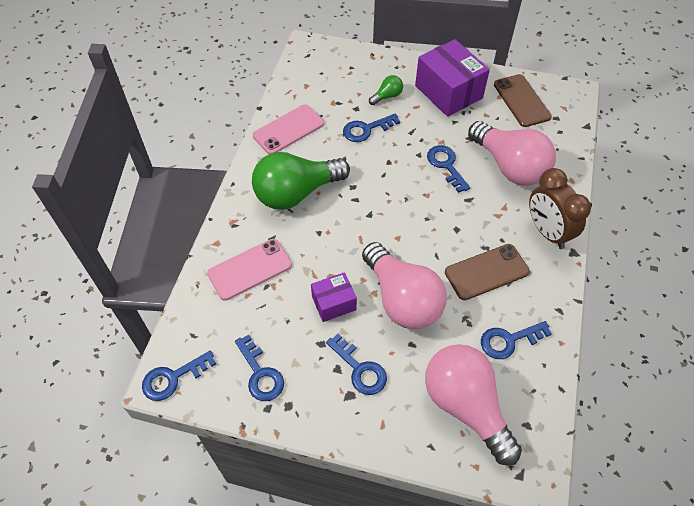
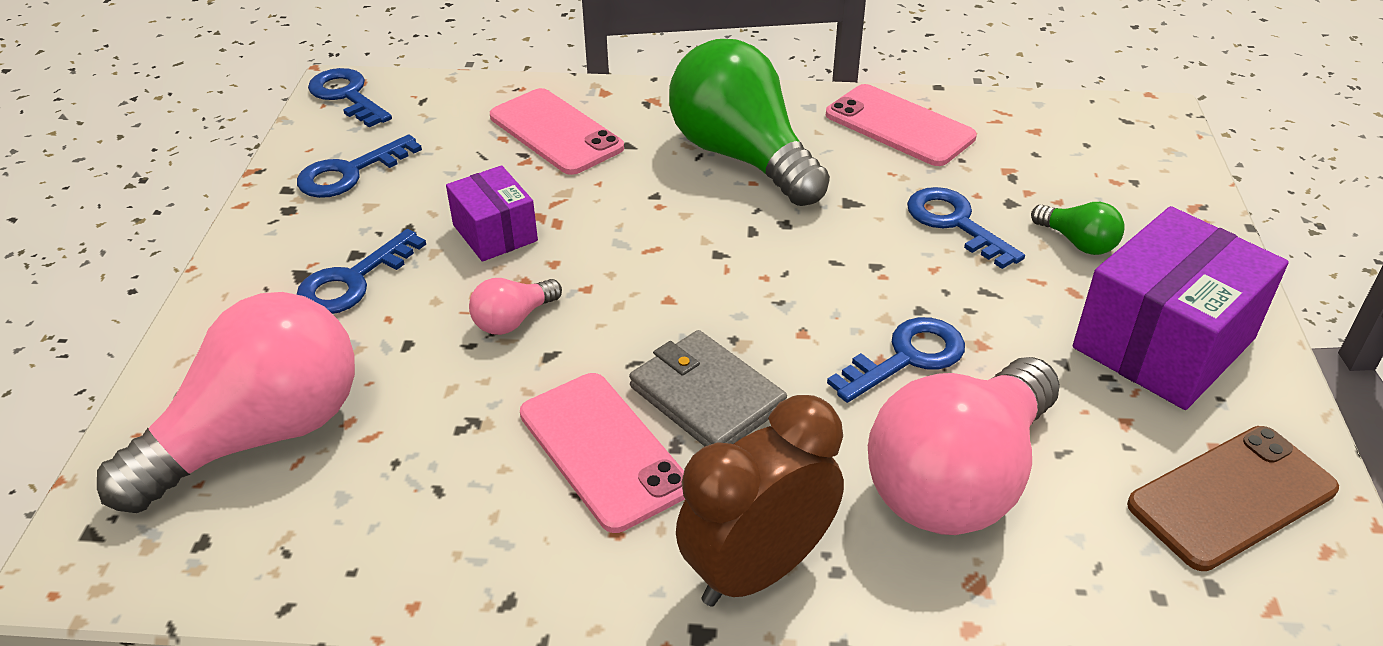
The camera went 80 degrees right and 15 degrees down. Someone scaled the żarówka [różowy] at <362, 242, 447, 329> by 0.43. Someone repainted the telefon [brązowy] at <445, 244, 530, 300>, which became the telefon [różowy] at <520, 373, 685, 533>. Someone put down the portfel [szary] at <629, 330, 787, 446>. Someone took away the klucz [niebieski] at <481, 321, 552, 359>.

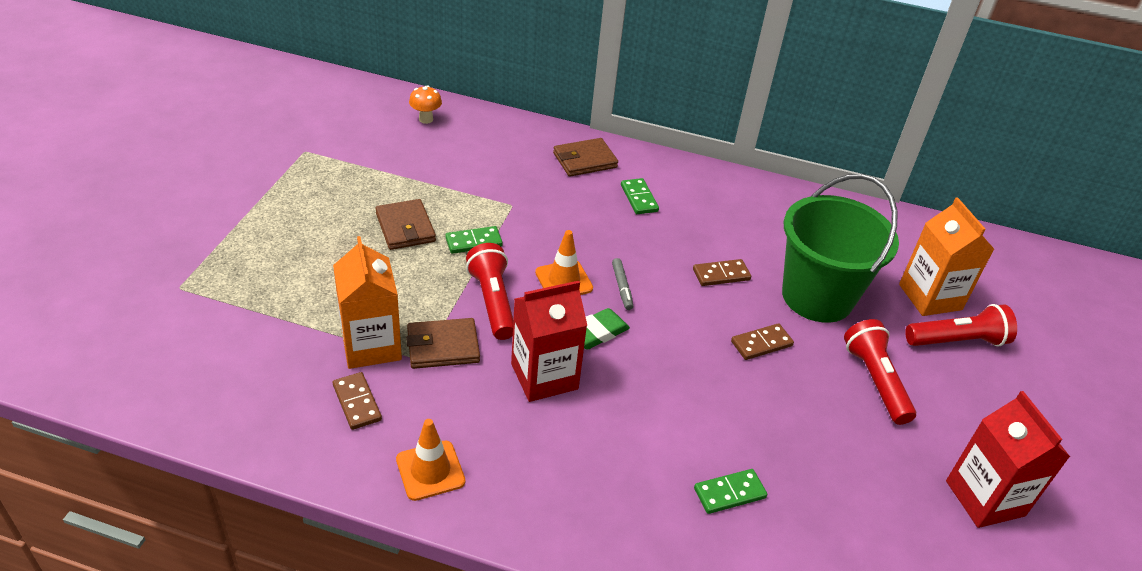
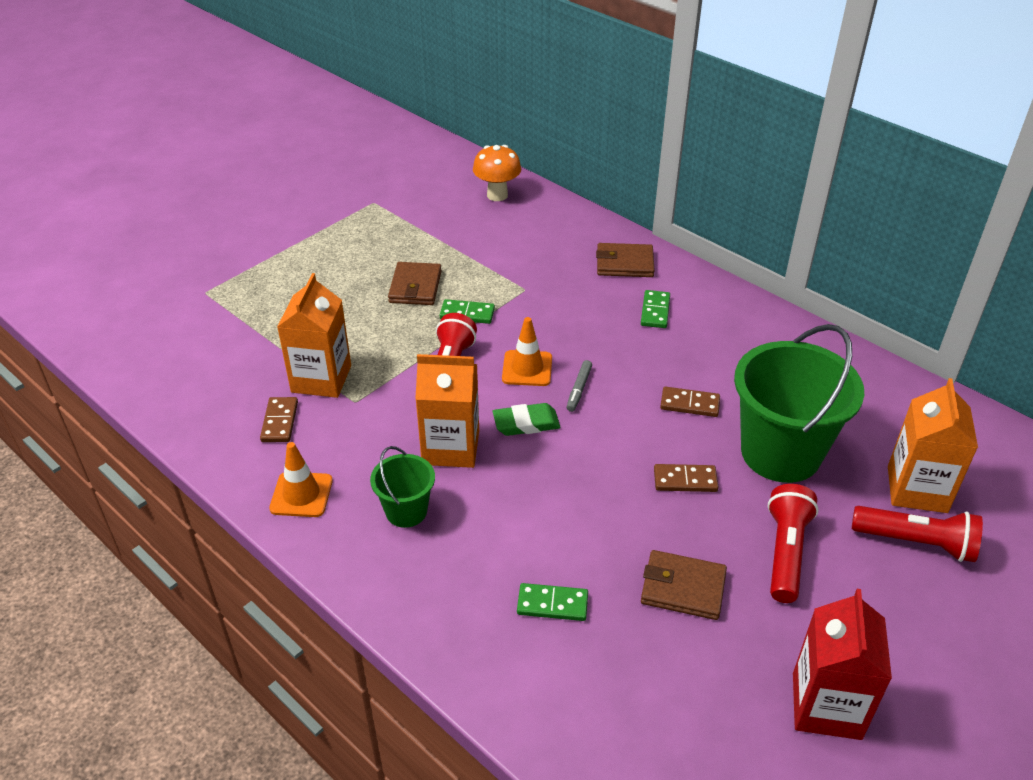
The camera went 30 degrees right and 0 degrees up. Someone put down the wiadro [zielony] at <370, 446, 435, 528>. Someone repainted the karton mleka [czerwony] at <511, 280, 587, 402>, which became the karton mleka [pomarańczowy] at <415, 354, 479, 468>. Someone scaled the grzyb [pomarańczowy] at <409, 85, 442, 124> by 1.51. Someone carried the portfel [brązowy] from <406, 318, 480, 369> to <641, 550, 727, 620>.

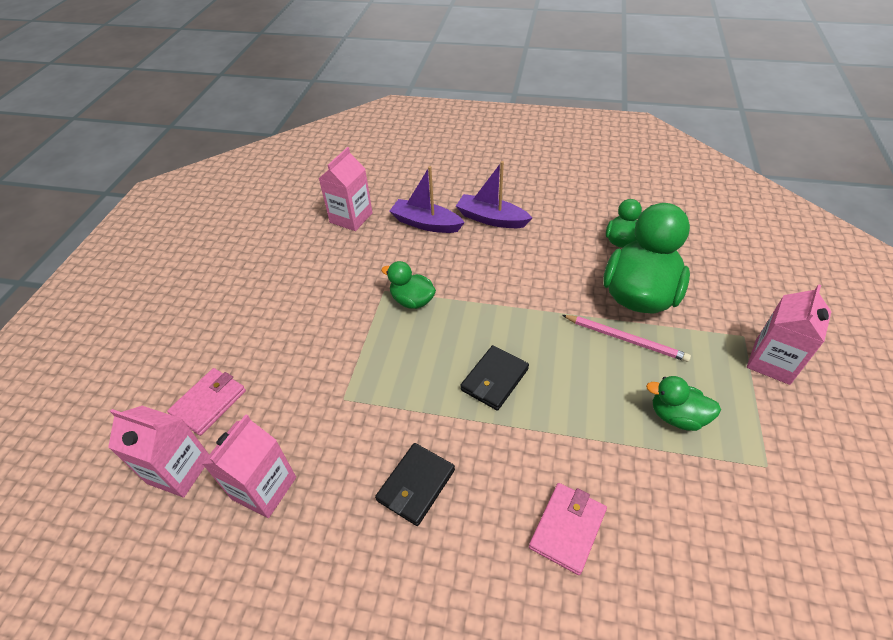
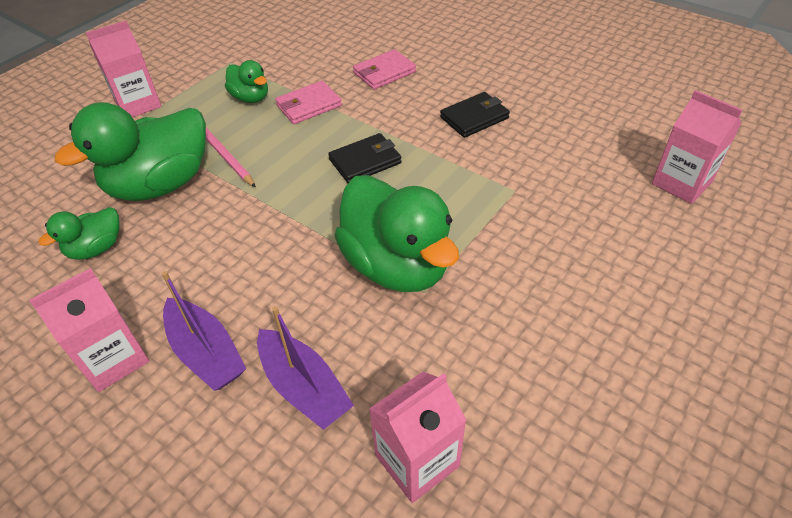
The camera went 155 degrees left and 0 degrees up. Someone carried the karton mleka [różowy] from <202, 414, 296, 518> to <29, 268, 149, 392>. Someone carried the portfel [różowy] from <167, 368, 246, 436> to <275, 81, 342, 124>. Someone scaled the kaczka [zielony] at <381, 261, 436, 309> by 2.01.

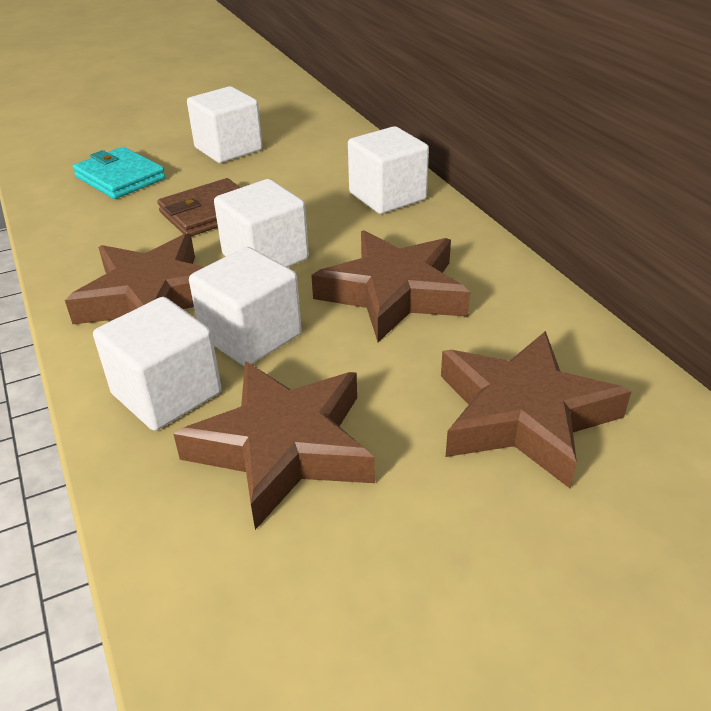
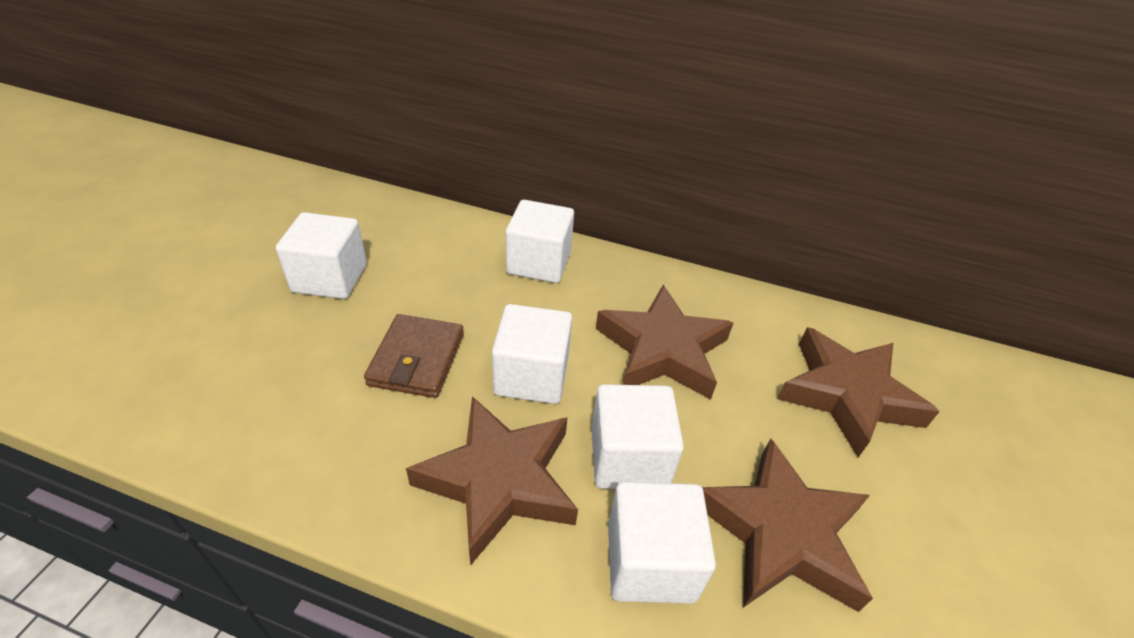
The camera went 50 degrees left and 5 degrees up. Someone took away the portfel [turkusowy] at <73, 147, 166, 199>.

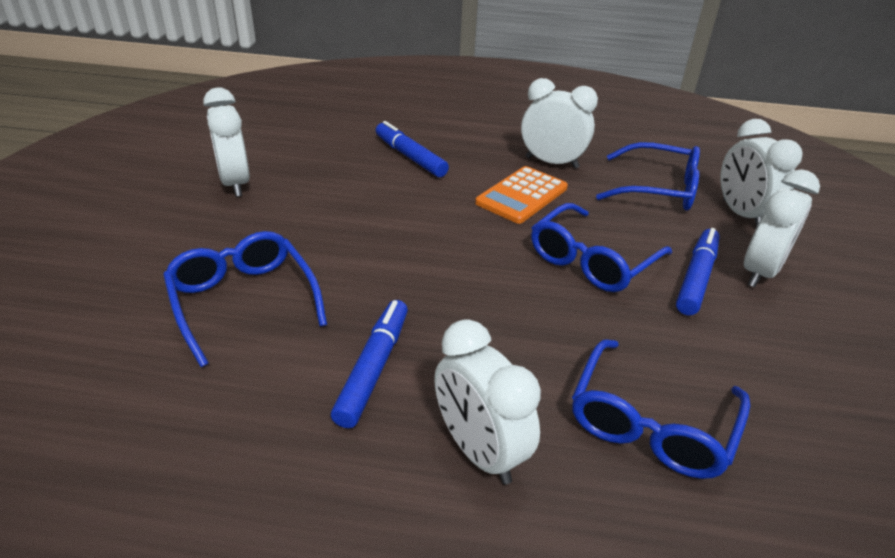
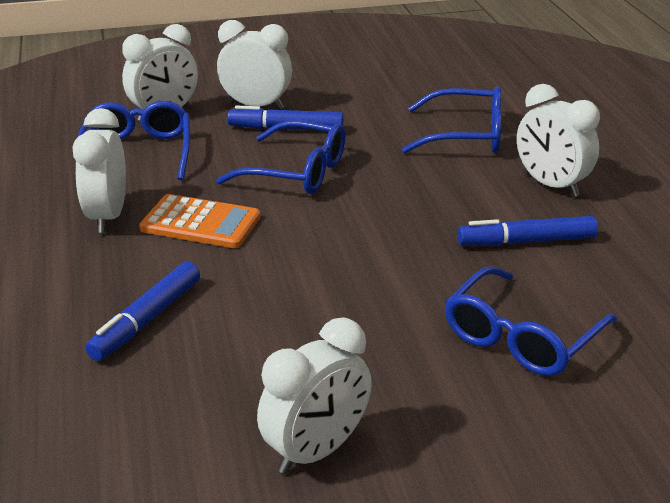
The camera went 110 degrees left and 5 degrees down. Someone rotated the budzik [biały] at <434, 319, 541, 484> by 105 degrees clockwise.

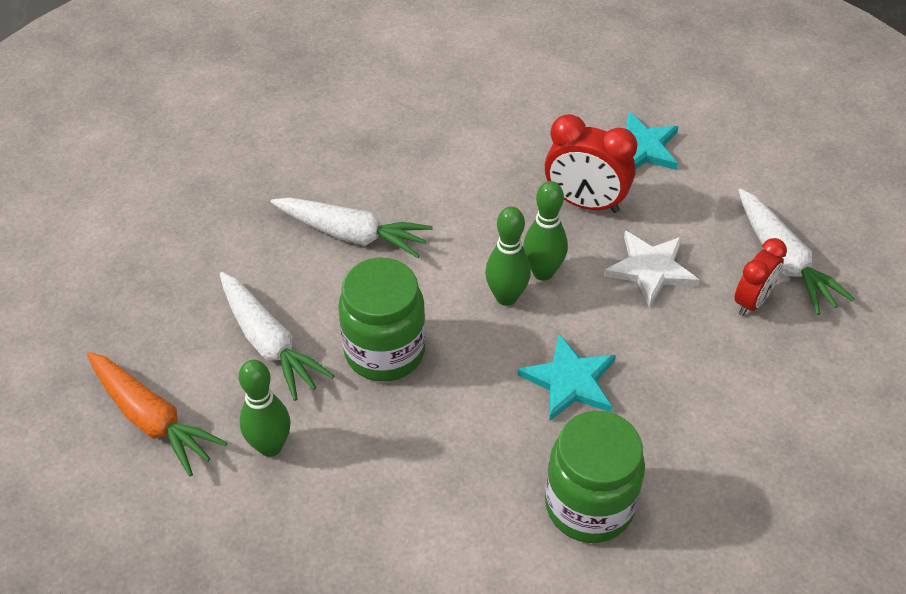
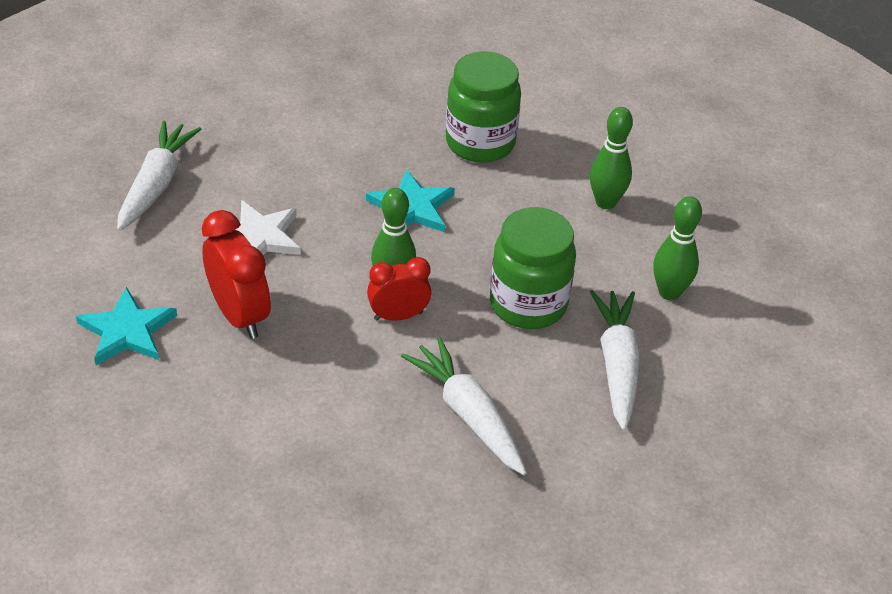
The camera went 145 degrees left and 5 degrees down. Someone carried the budzik [czerwony] from <734, 238, 787, 316> to <367, 257, 431, 321>. Someone carried the kręgiel [zielony] from <523, 181, 568, 280> to <590, 107, 633, 209>. Someone took away the marchewka [pomarańczowy] at <87, 352, 227, 476>.

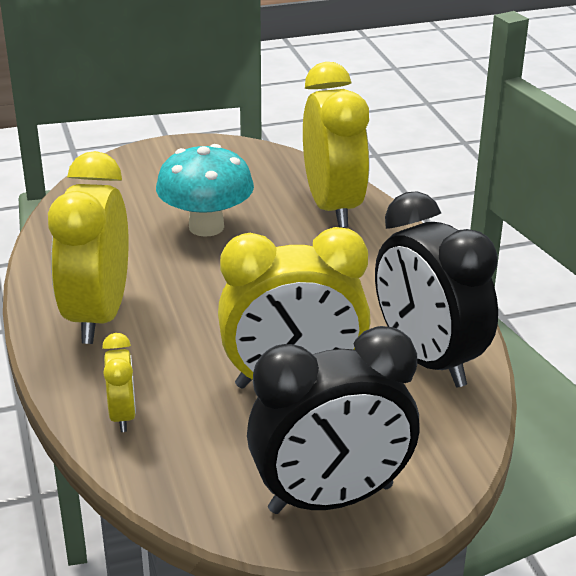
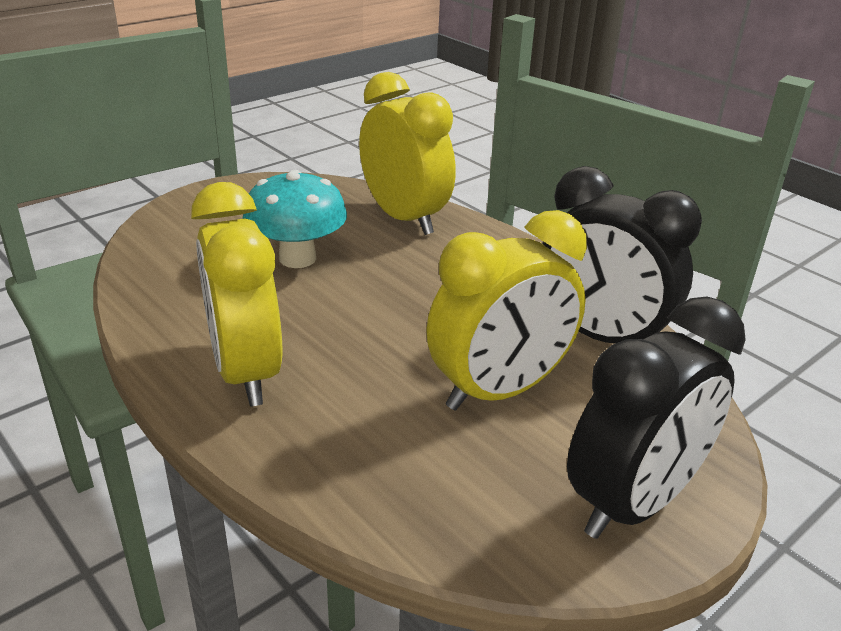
The camera went 25 degrees left and 0 degrees up. Someone took away the budzik [żółty] at <102, 333, 136, 432>.

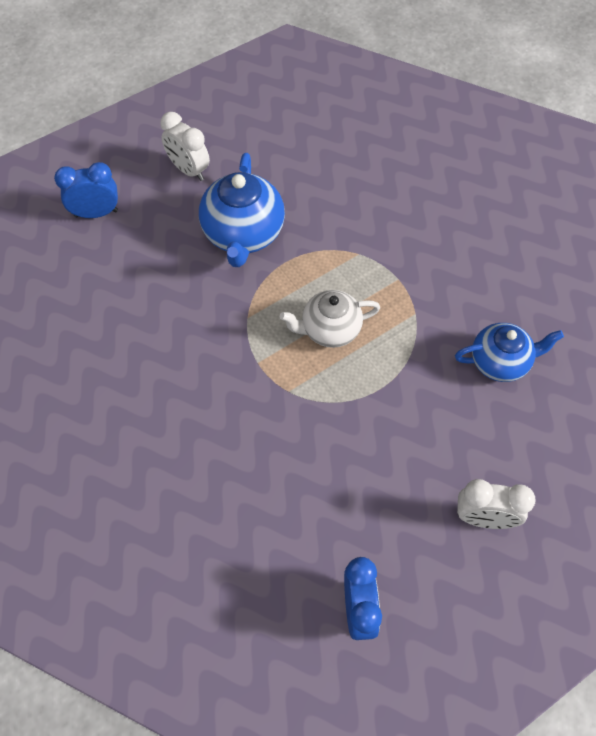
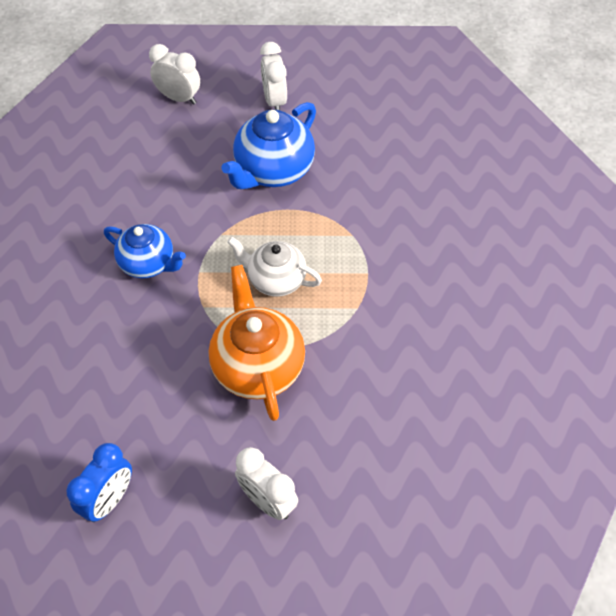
The camera went 35 degrees right and 5 degrees down. Someone carried the imbryk [niebieski] from <455, 323, 564, 382> to <104, 224, 186, 278>. Someone repainted the budzik [niebieski] at <54, 162, 118, 218>, which became the budzik [biały] at <149, 44, 200, 105>. Someone put down the imbryk [pomarańczowy] at <209, 265, 305, 421>.

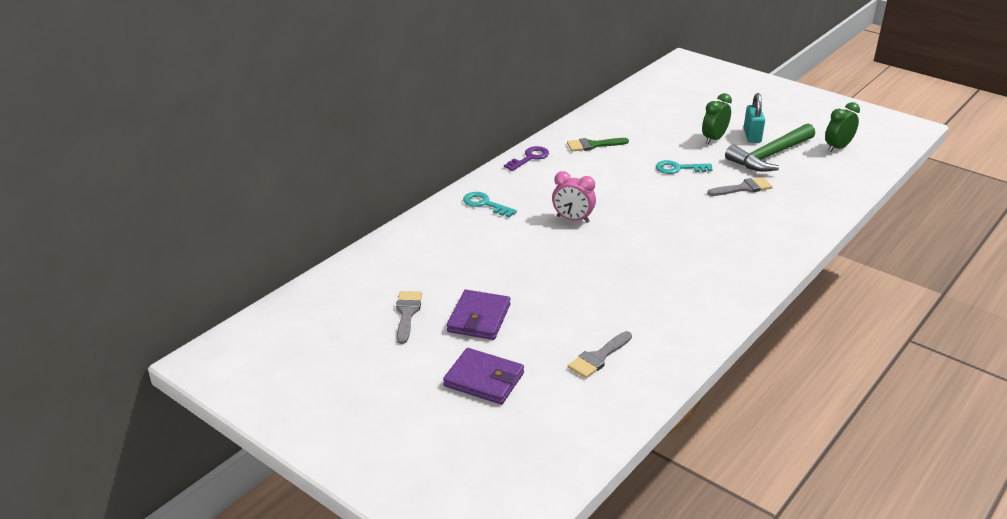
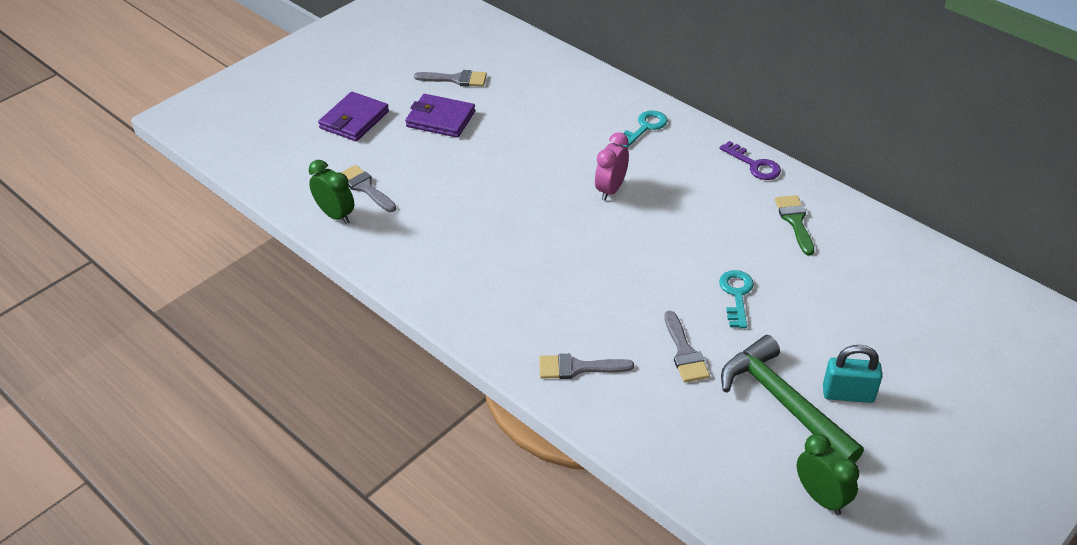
The camera went 95 degrees right and 10 degrees up. Someone carried the budzik [zielony] from <702, 93, 732, 144> to <309, 160, 354, 224>. Someone put down the pędzel [szary] at <539, 354, 634, 379>.

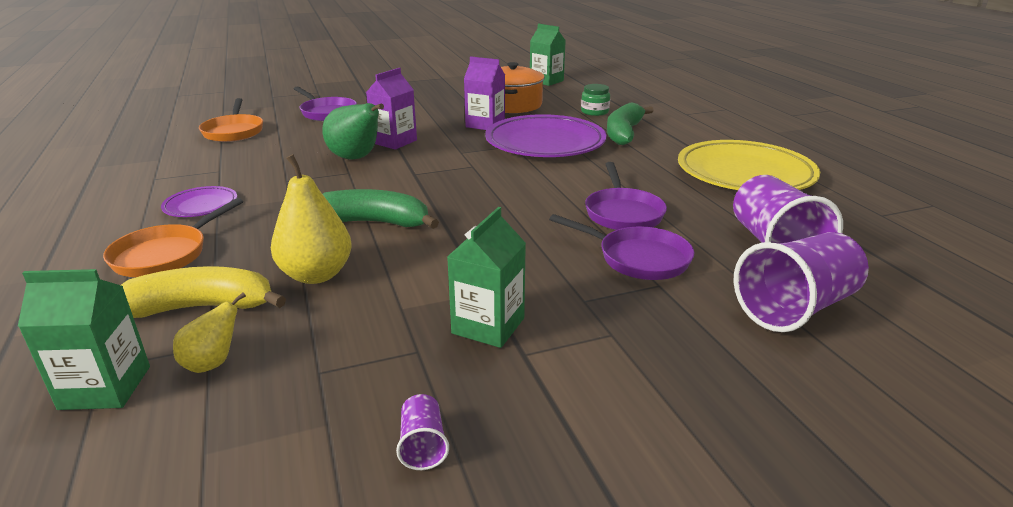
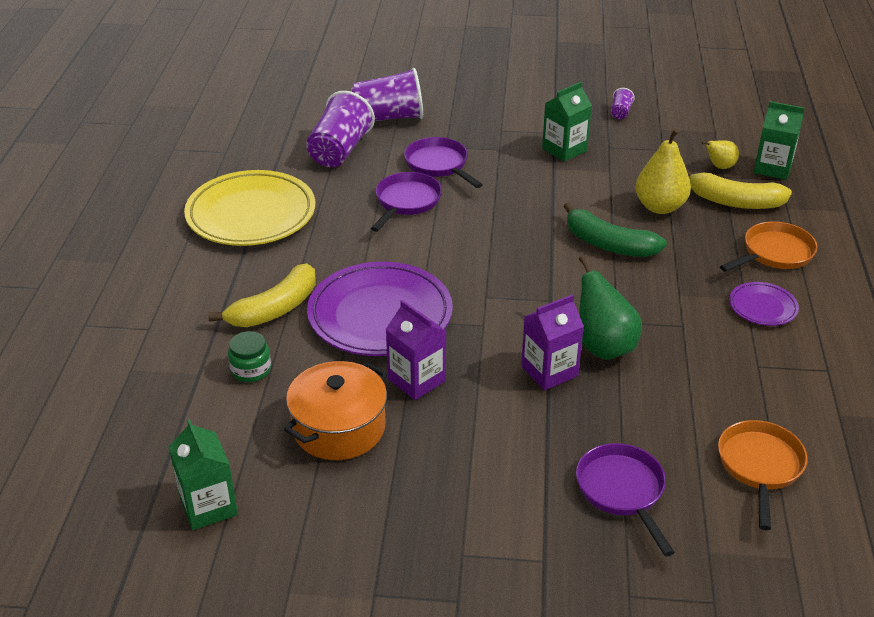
The camera went 155 degrees left and 10 degrees up. Someone repainted the banan [zielony] at <607, 102, 654, 145>, which became the banan [żółty] at <208, 263, 316, 327>.

